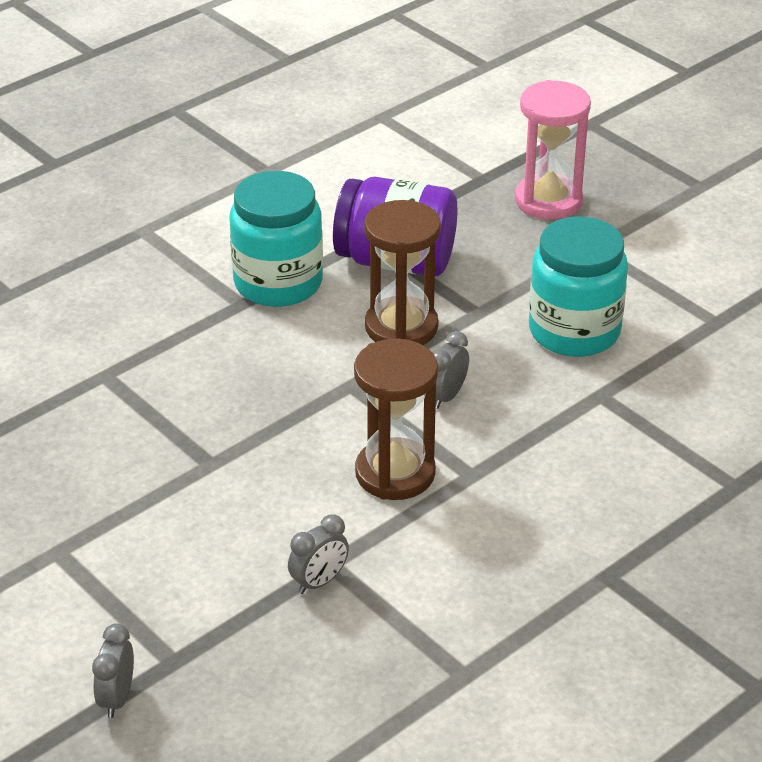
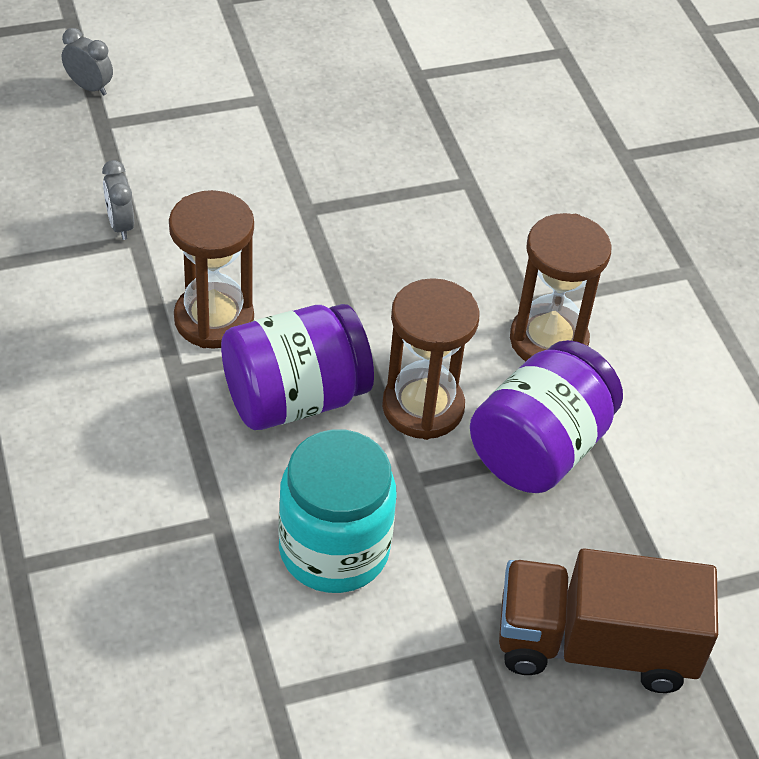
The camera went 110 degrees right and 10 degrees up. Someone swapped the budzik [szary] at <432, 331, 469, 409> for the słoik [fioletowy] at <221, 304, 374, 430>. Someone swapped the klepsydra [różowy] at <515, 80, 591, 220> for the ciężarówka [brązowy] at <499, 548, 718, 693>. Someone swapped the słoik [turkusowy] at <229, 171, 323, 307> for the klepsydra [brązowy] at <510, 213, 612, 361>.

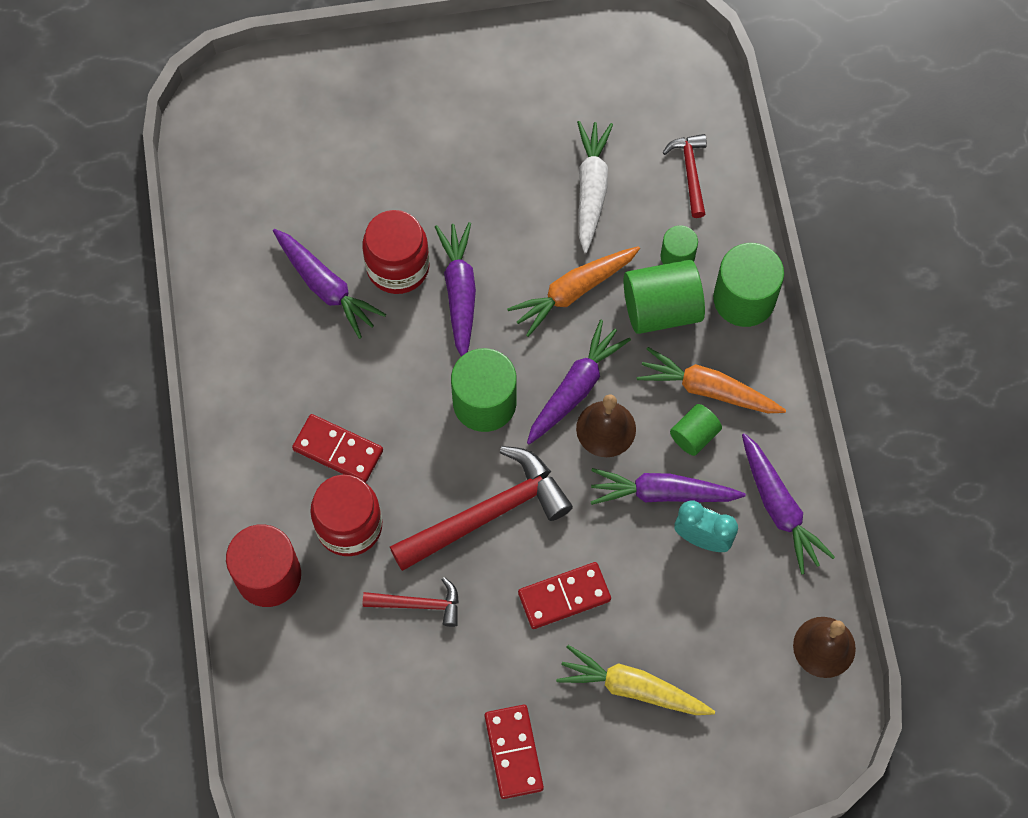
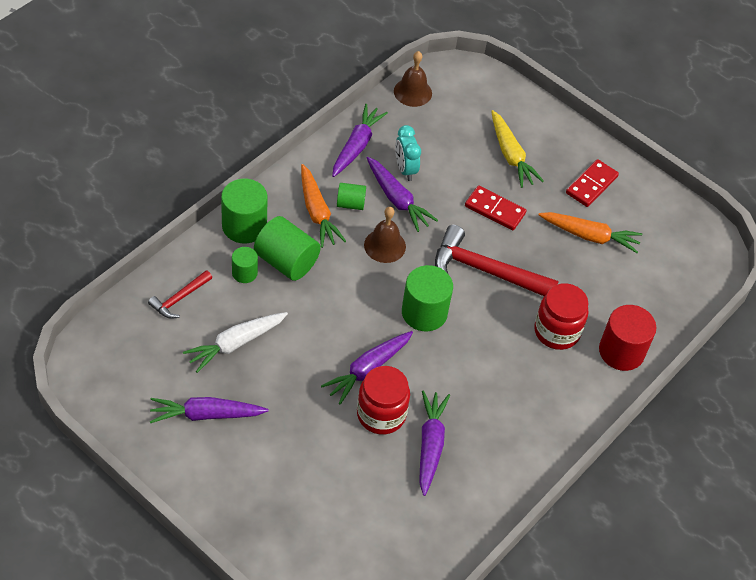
The camera went 135 degrees left and 15 degrees down. Someone carried the marchewka [fioletowy] from <527, 320, 631, 444> to <150, 397, 268, 423>. Someone carried the marchewka [pomarańczowy] from <507, 246, 640, 337> to <539, 212, 643, 253>. Someone took away the kostka domina [czerwony] at <292, 414, 383, 483>. Someone took away the młotek [czerwony] at <363, 577, 459, 627>.

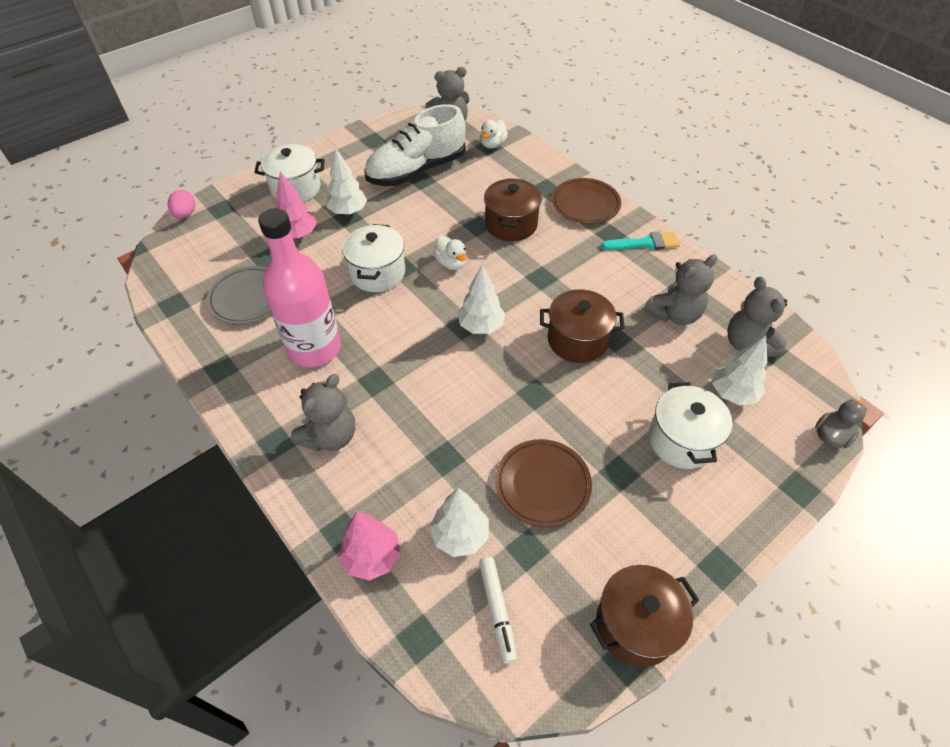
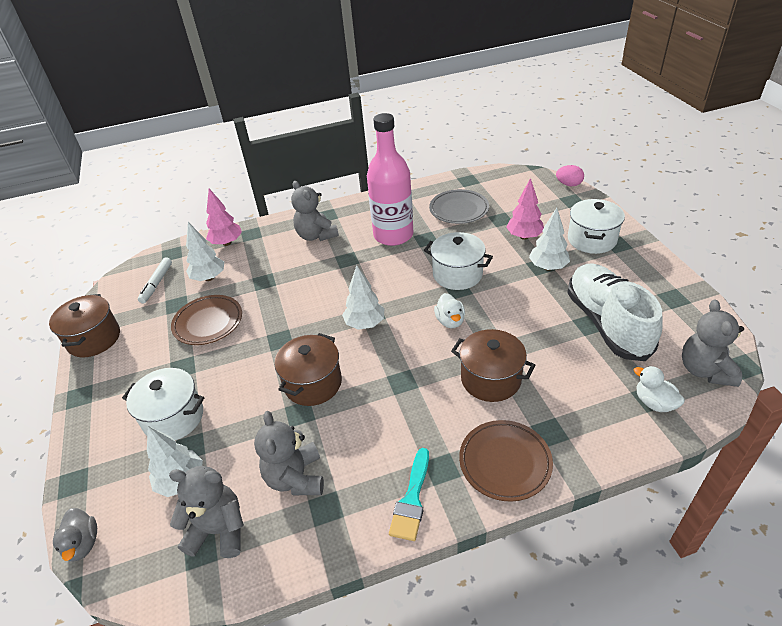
The camera went 115 degrees right and 10 degrees down. Someone rotated the flamaster [biały] at <479, 557, 517, 664> by 90 degrees counterclockwise. Someone rotated the kaczka [biały] at <433, 236, 467, 270> by 90 degrees counterclockwise.

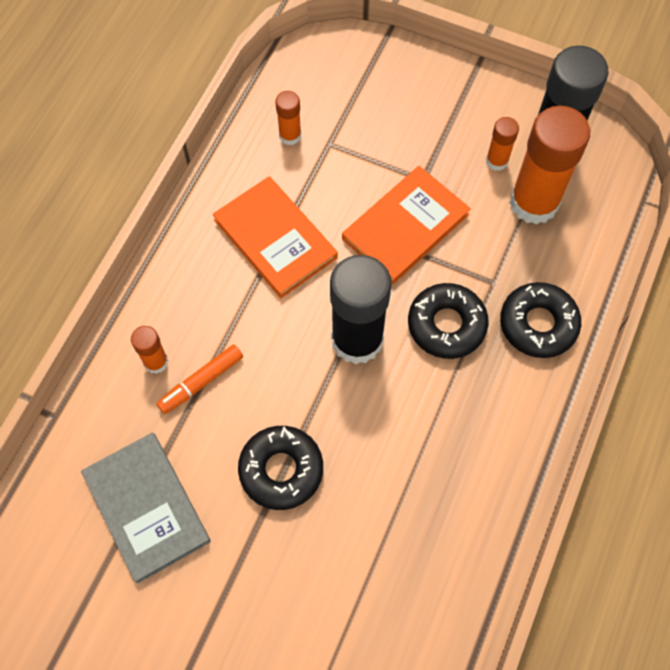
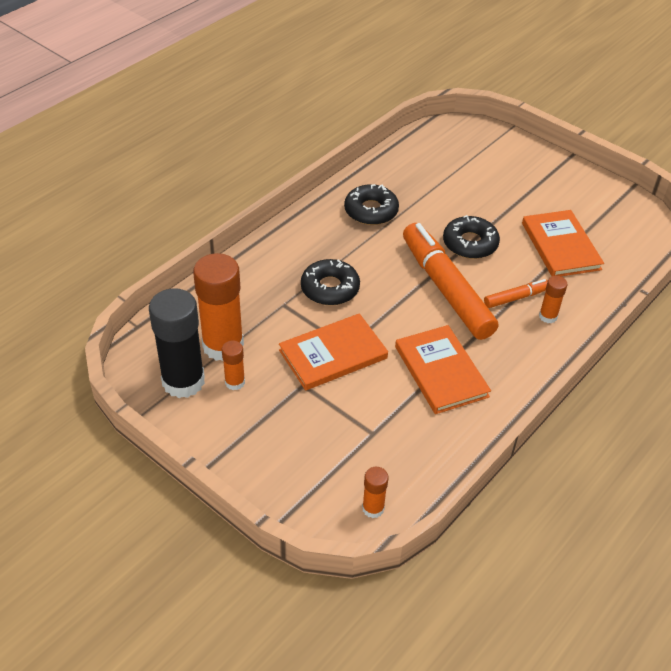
The camera went 165 degrees left and 20 degrees down. Someone carried the donut [czarny] from <500, 282, 581, 358> to <344, 184, 399, 225>. Someone carried the klej w sztyfcie [pomarańczowy] from <275, 91, 301, 145> to <362, 467, 389, 518>. Someone put down the flamaster [pomarańczowy] at <403, 223, 498, 340>. Someone repainted the książka [szary] at <81, 433, 211, 584>, which became the książka [pomarańczowy] at <522, 210, 604, 276>. Someone took away the klej w sztyfcie [czarny] at <330, 255, 392, 364>.

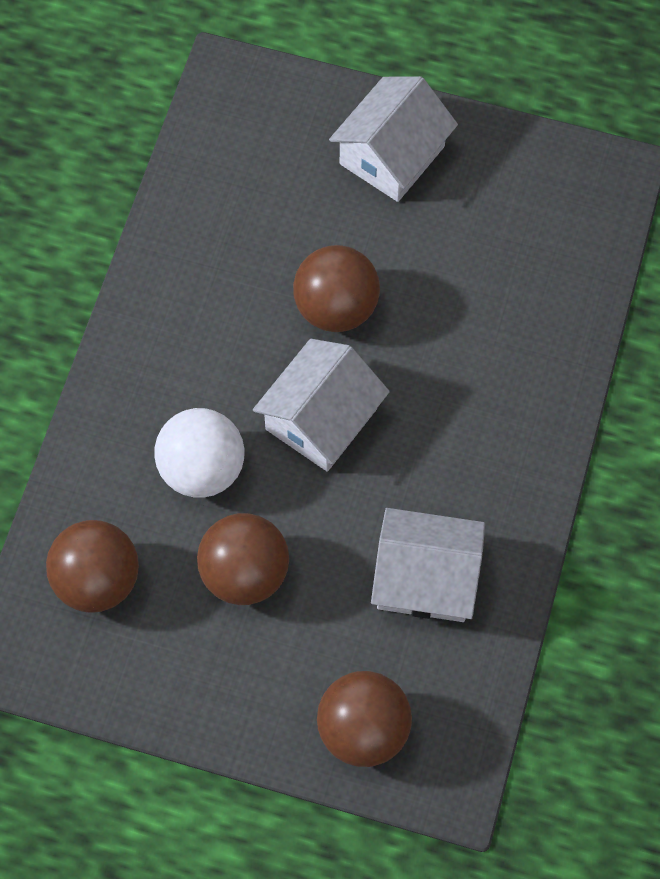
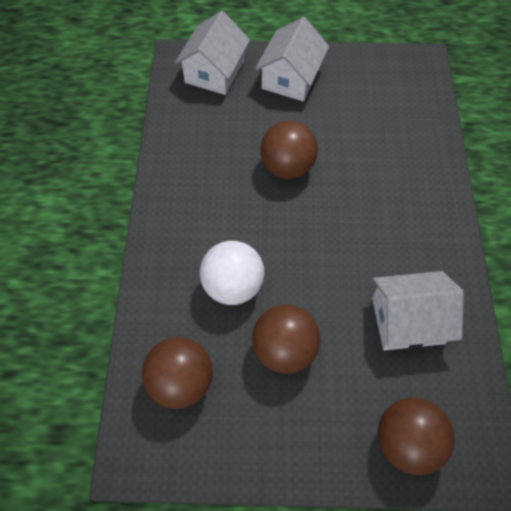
The camera went 15 degrees left and 5 degrees down. Someone carried the domek [biały] from <253, 339, 390, 472> to <175, 11, 250, 95>.

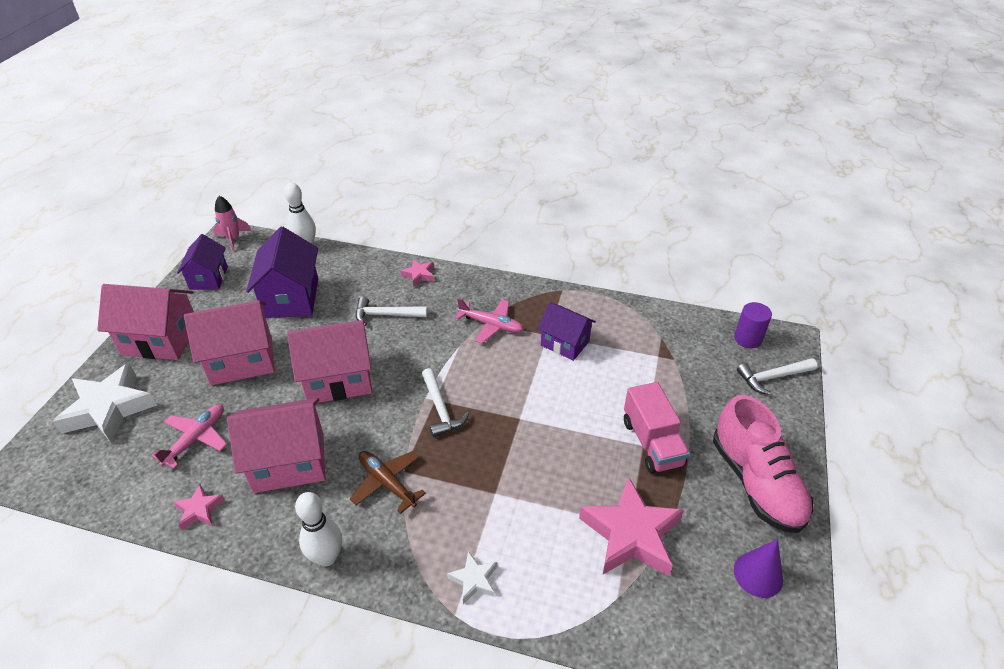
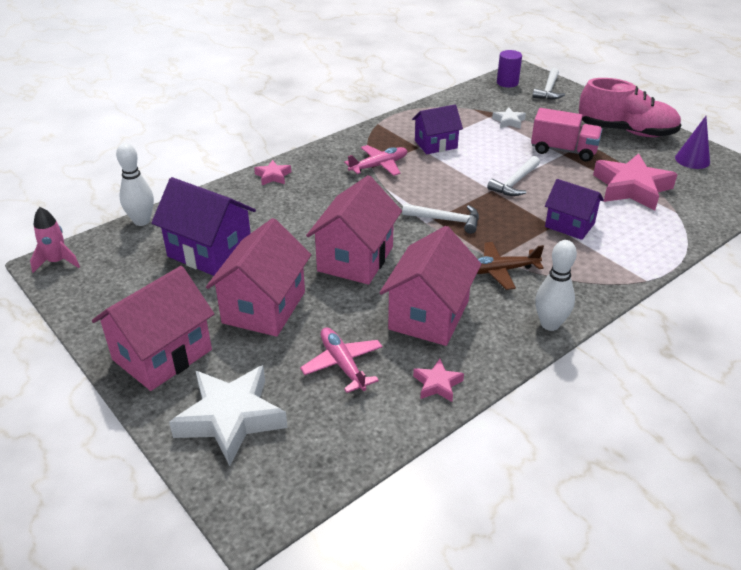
The camera went 55 degrees left and 5 degrees down. Someone carried the młotek [biały] from <356, 297, 428, 326> to <487, 156, 540, 196>. Someone carried the gwiazda [biały] from <447, 551, 497, 604> to <492, 107, 526, 129>. Someone carried the domek [fioletowy] from <177, 234, 228, 290> to <545, 179, 604, 240>.

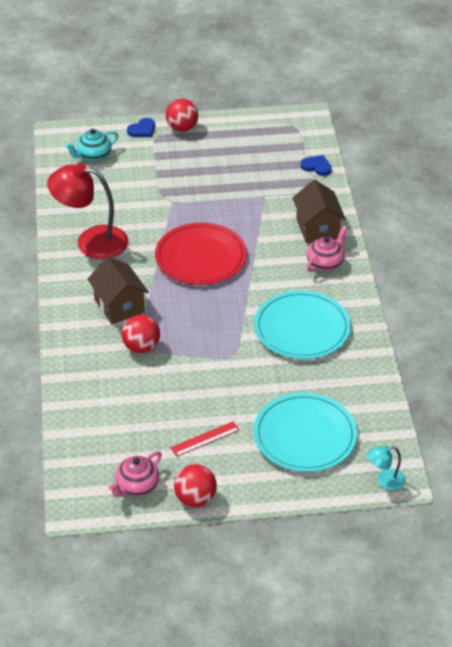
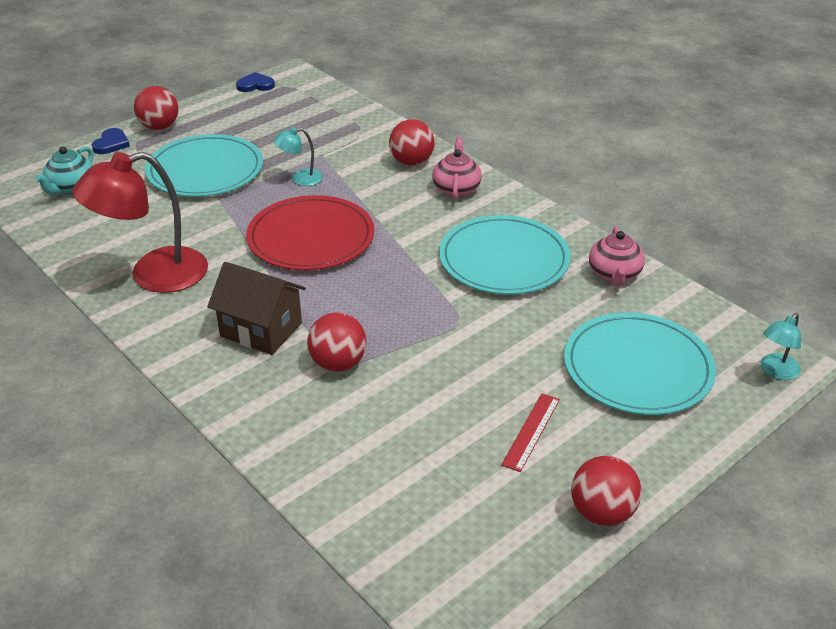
The camera went 35 degrees left and 5 degrees down. Someone put down the talerz [turkusowy] at <145, 134, 263, 197>. Someone carried the serce [niebieski] from <301, 155, 332, 176> to <236, 72, 275, 92>. Someone put down the lampka [turkusowy] at <273, 127, 323, 186>. Someone swapped the domek [brązowy] at <293, 180, 346, 243> for the piłka [czerwony] at <389, 119, 435, 165>. Someone carried the imbryk [różowy] from <108, 451, 162, 497> to <589, 226, 645, 286>.

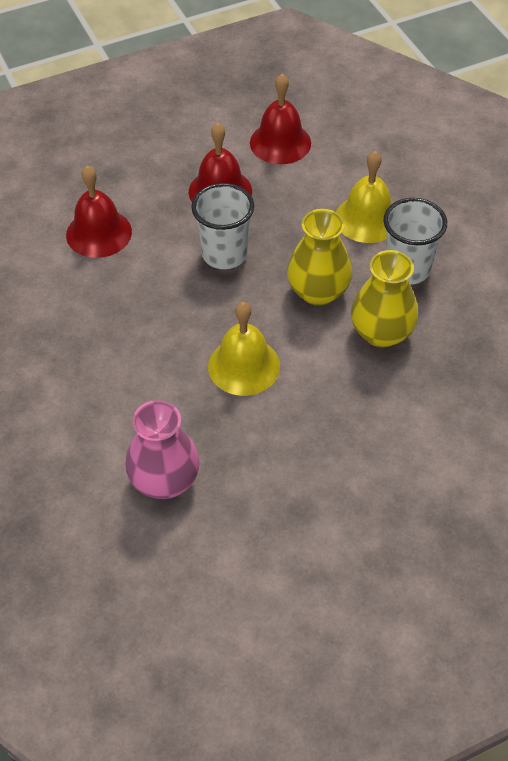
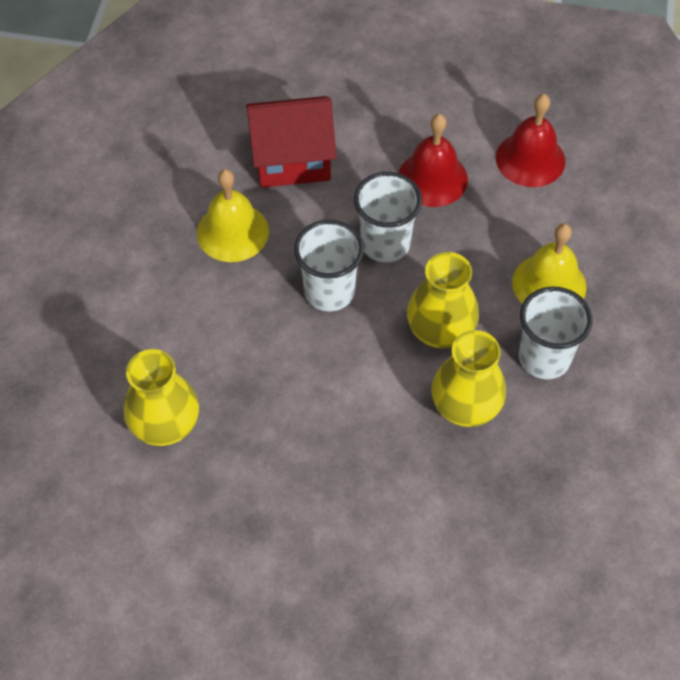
The camera went 35 degrees right and 5 degrees up. Someone repainted the wazon [różowy] at <125, 400, 200, 499>, which became the wazon [żółty] at <123, 349, 199, 446>. Someone carried the dzwonek [żółty] from <208, 302, 280, 396> to <197, 169, 269, 262>. Someone swapped the dzwonek [czerwony] at <66, 165, 132, 258> for the domek [czerwony] at <246, 96, 337, 188>. Someone put down the szklanka [biały] at <294, 220, 364, 311>.

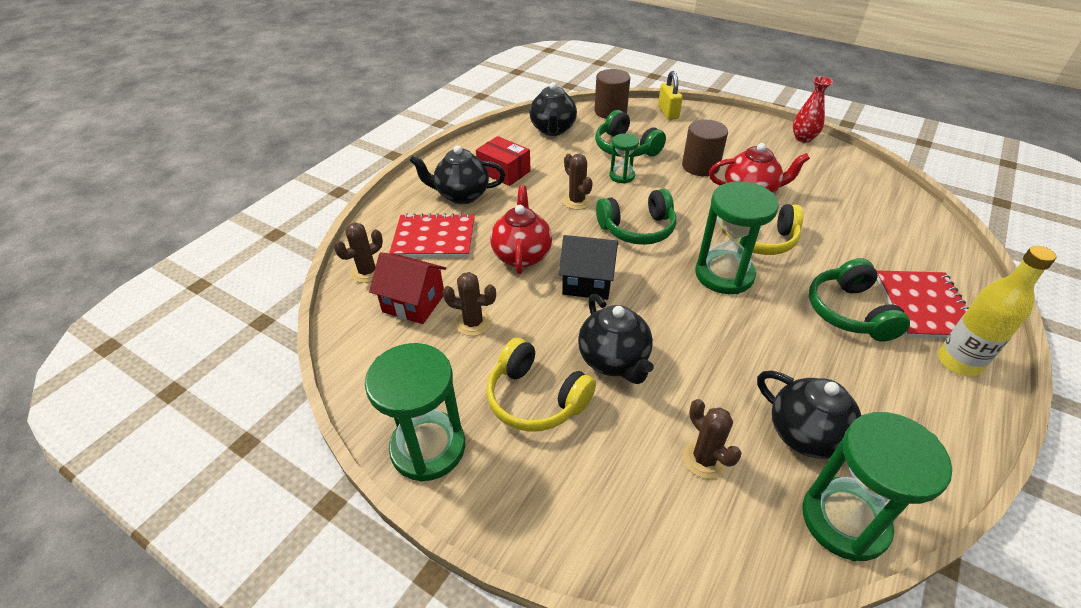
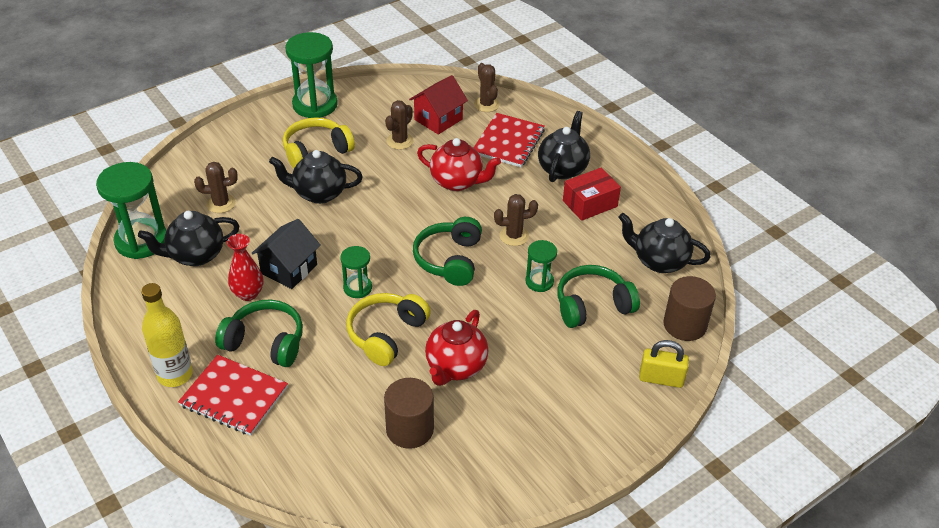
The camera went 110 degrees right and 0 degrees up. Someone carried the wazon [czerwony] from <793, 76, 833, 143> to <227, 234, 263, 301>. Someone carried the domek [czarny] from <559, 235, 618, 300> to <252, 219, 321, 289>. Someone scaled the klepsydra [zielony] at <695, 181, 779, 294> by 0.53. Someone carried the walec [brązowy] from <682, 119, 728, 176> to <384, 378, 434, 449>.

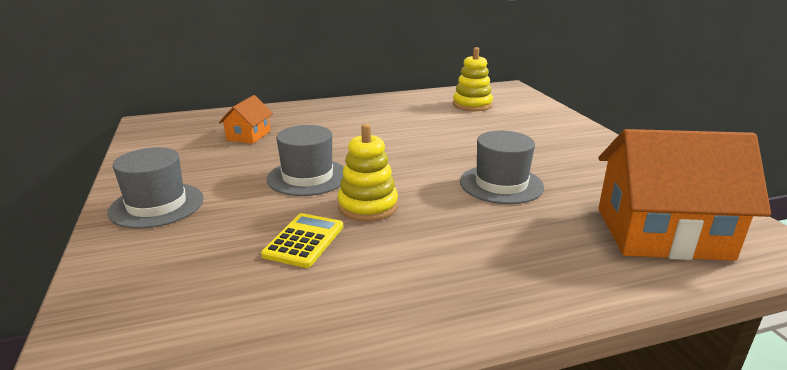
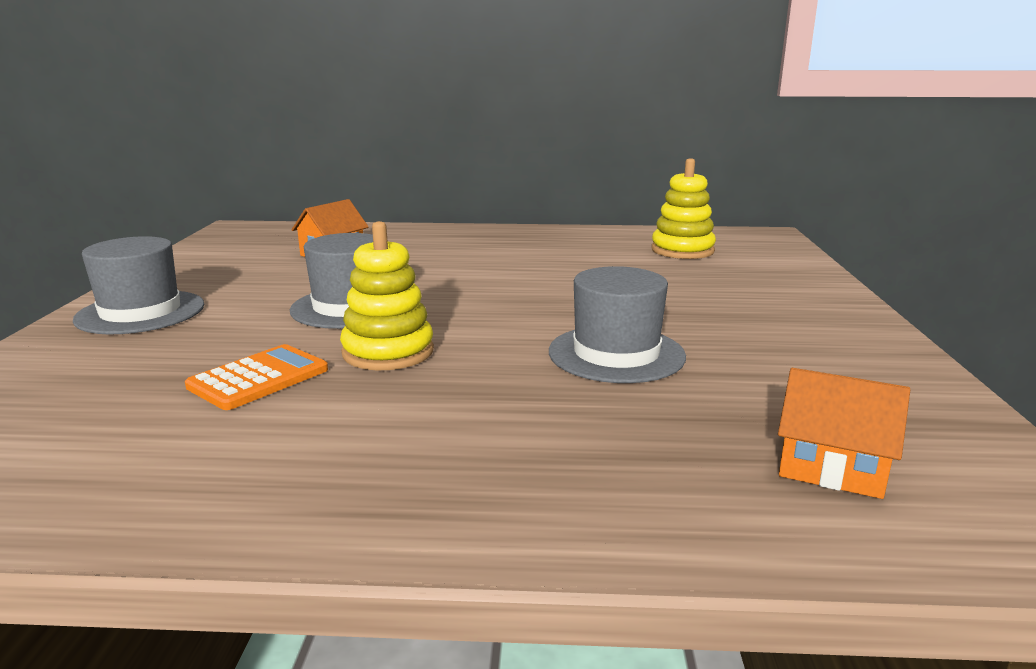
The camera went 20 degrees right and 5 degrees down. Someone repainted the kalkulator [żółty] at <261, 213, 343, 268>, which became the kalkulator [pomarańczowy] at <185, 344, 328, 410>. Someone scaled the domek [pomarańczowy] at <598, 129, 771, 261> by 0.48.

